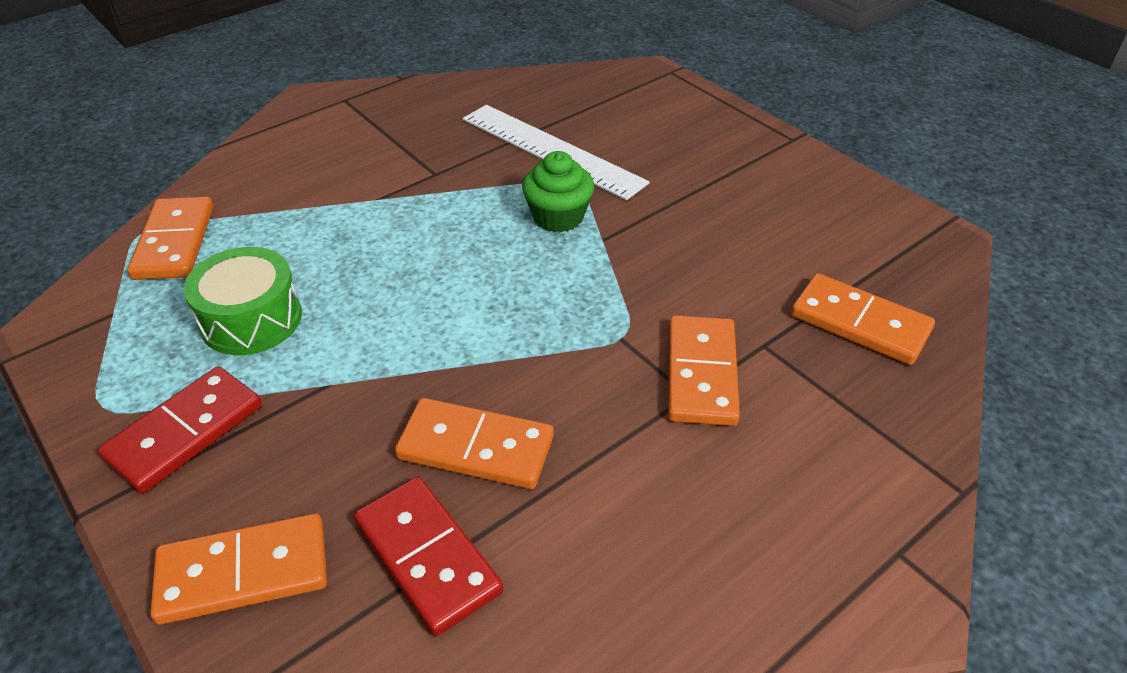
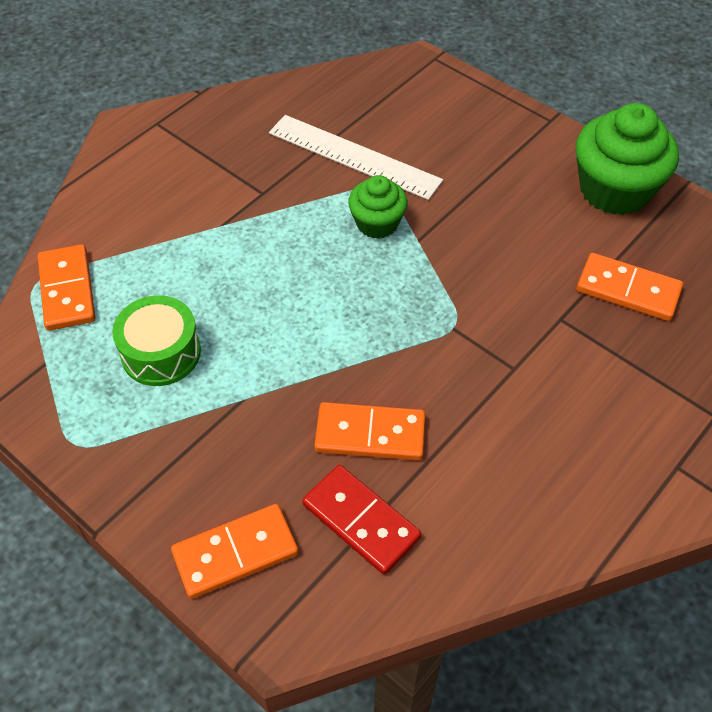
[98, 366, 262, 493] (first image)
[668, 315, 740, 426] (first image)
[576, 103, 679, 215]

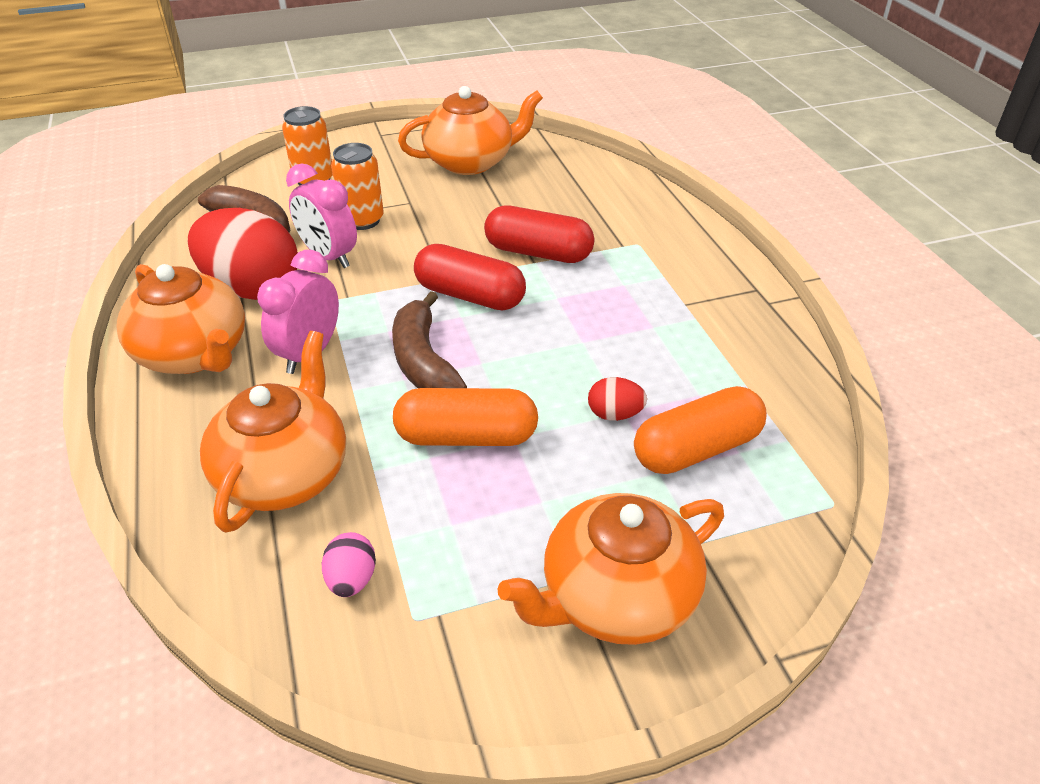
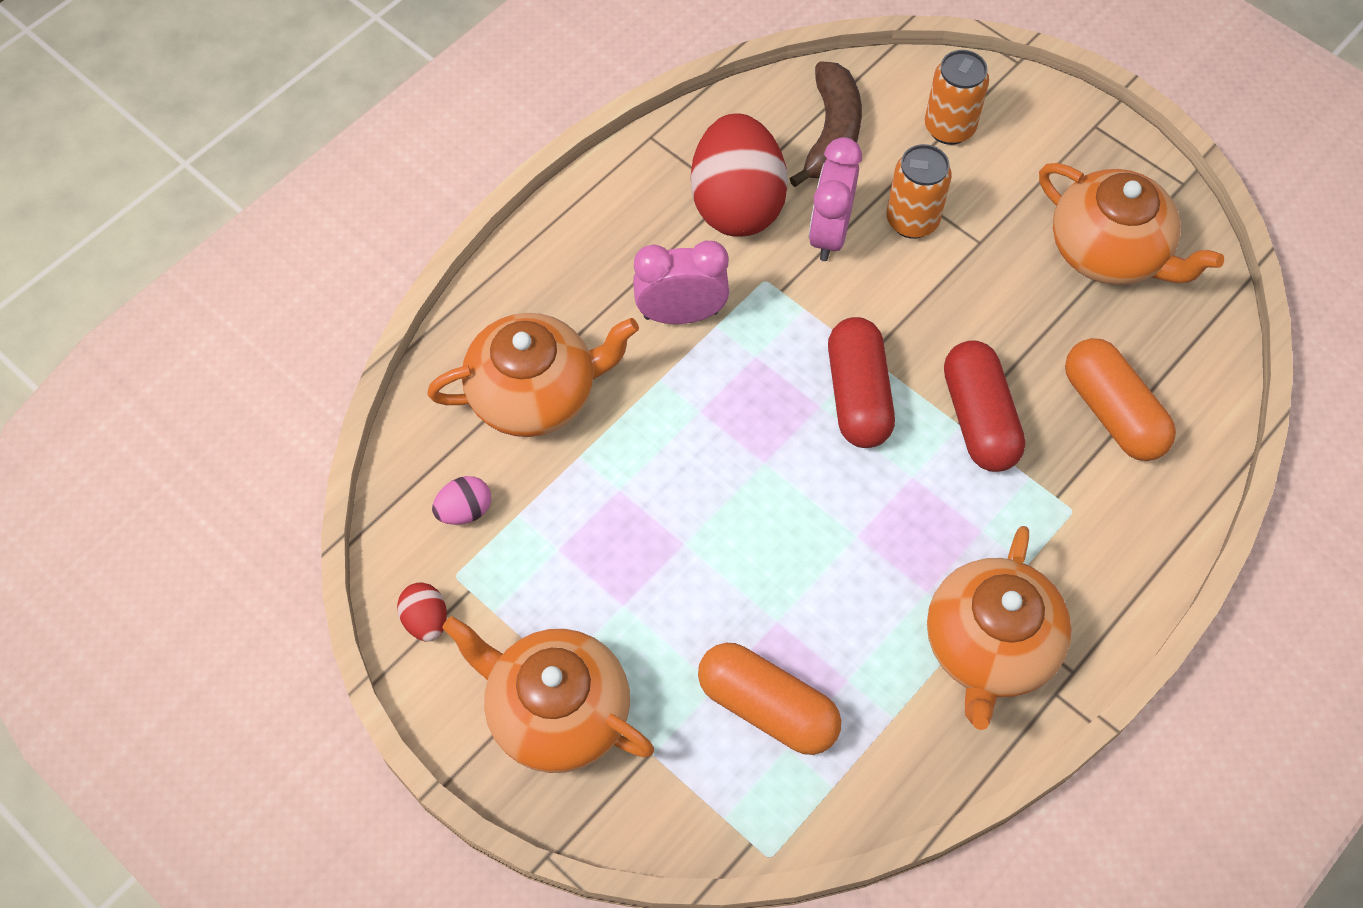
[392, 291, 467, 388] (first image)
[927, 526, 1072, 730]
[1065, 338, 1176, 461]
[397, 582, 447, 642]

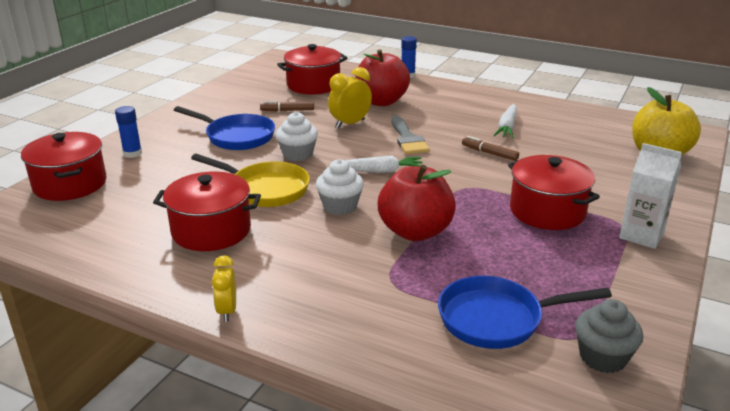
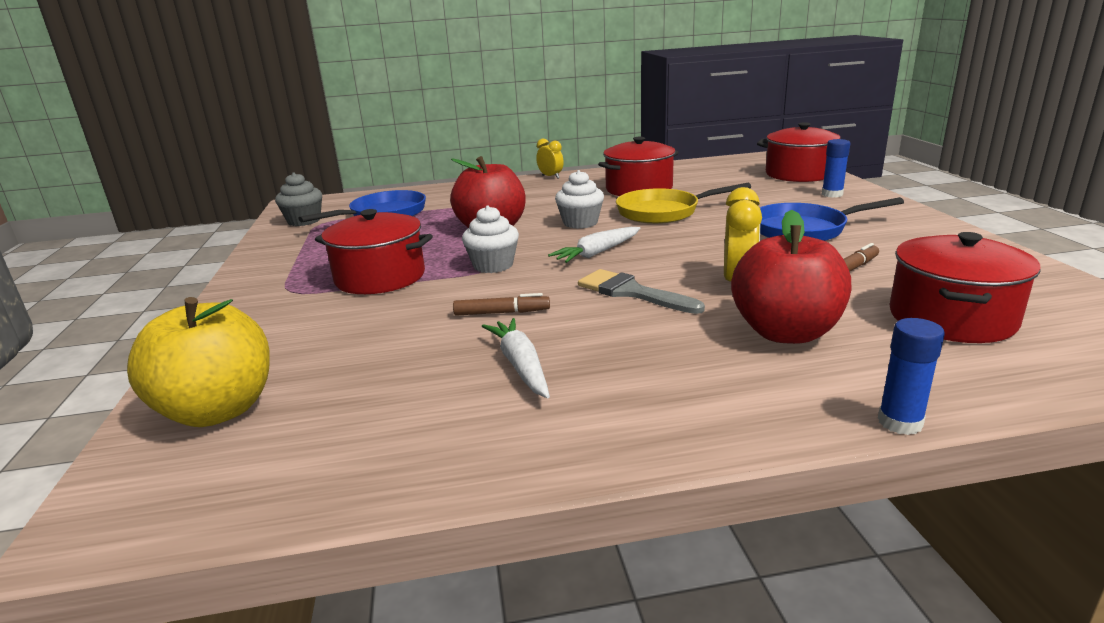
[619, 143, 682, 249] (first image)
[462, 205, 519, 273]

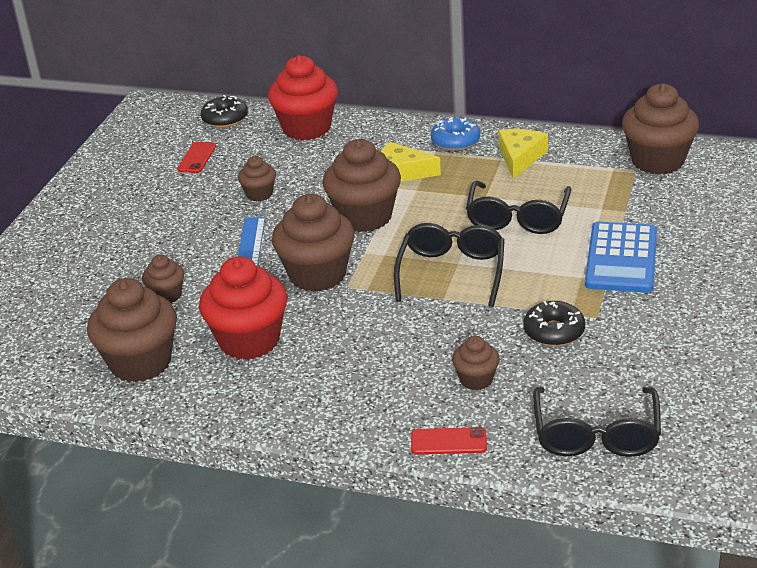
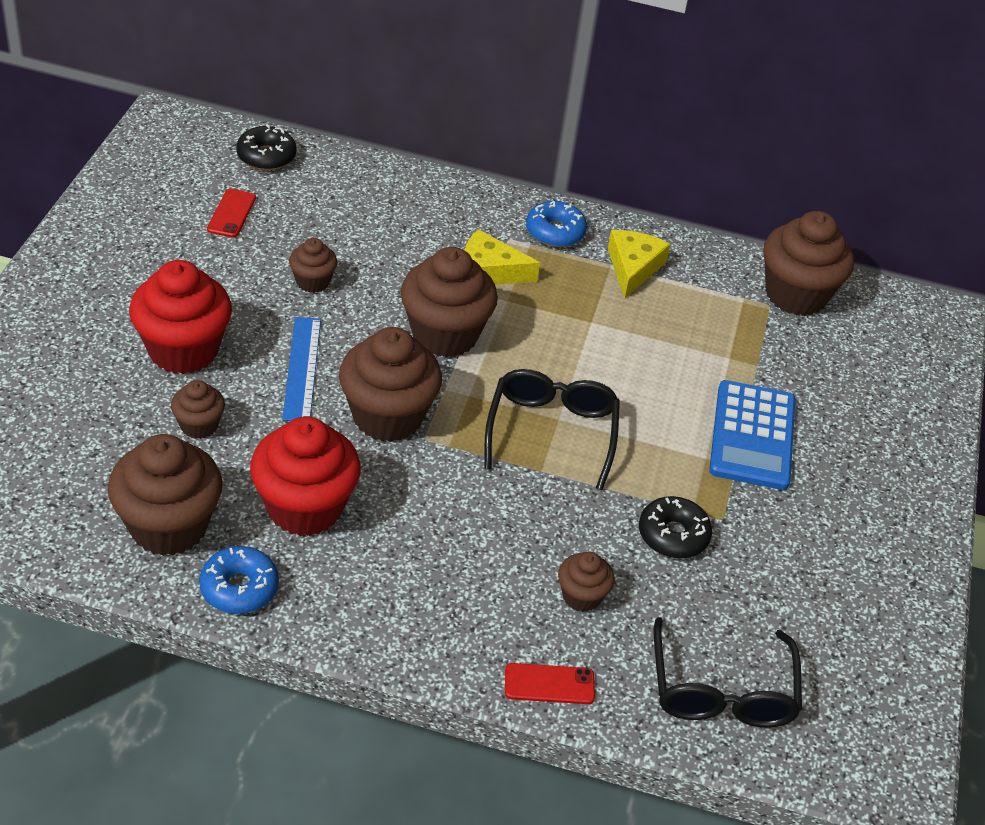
[466, 181, 571, 234] (first image)
[199, 546, 279, 614]
[129, 260, 232, 374]

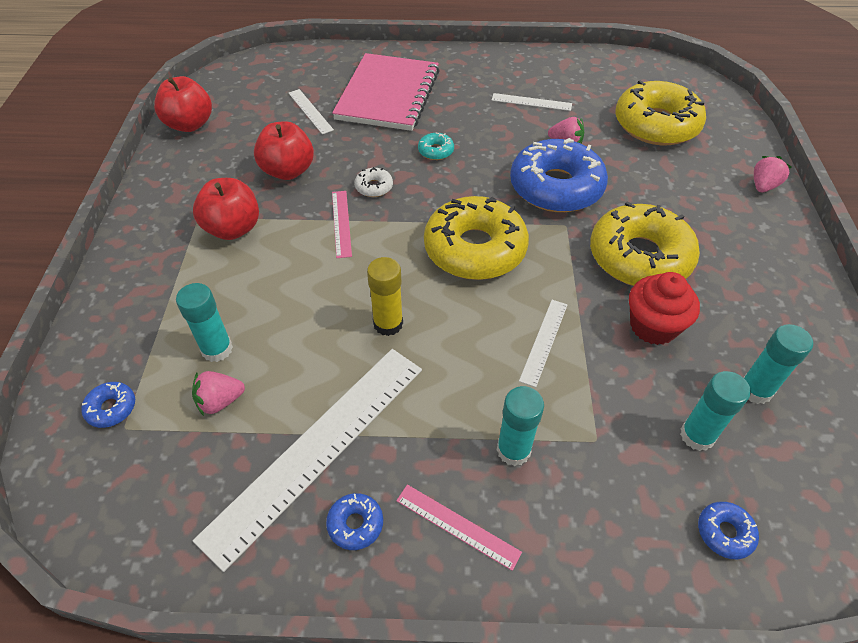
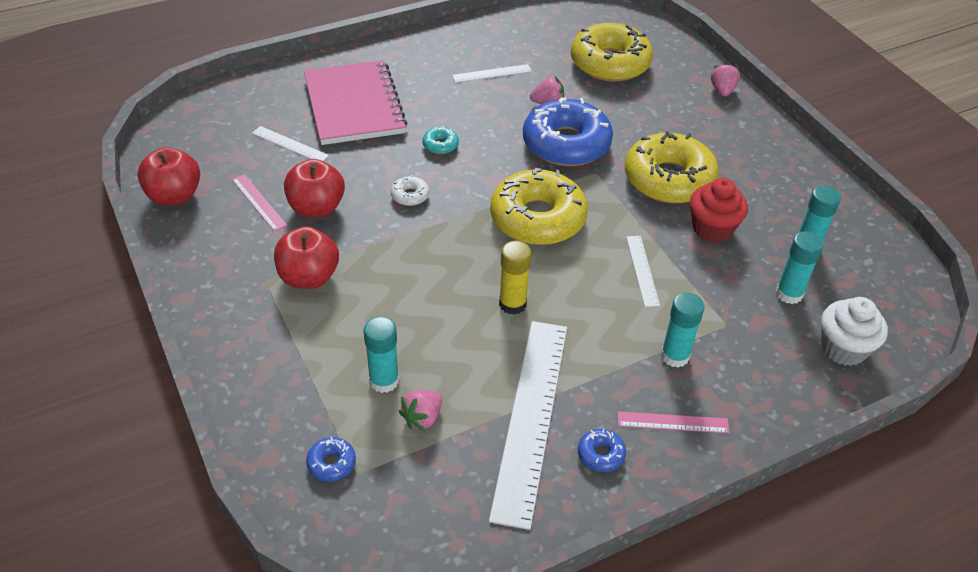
[232, 174, 287, 231]
[821, 297, 888, 366]

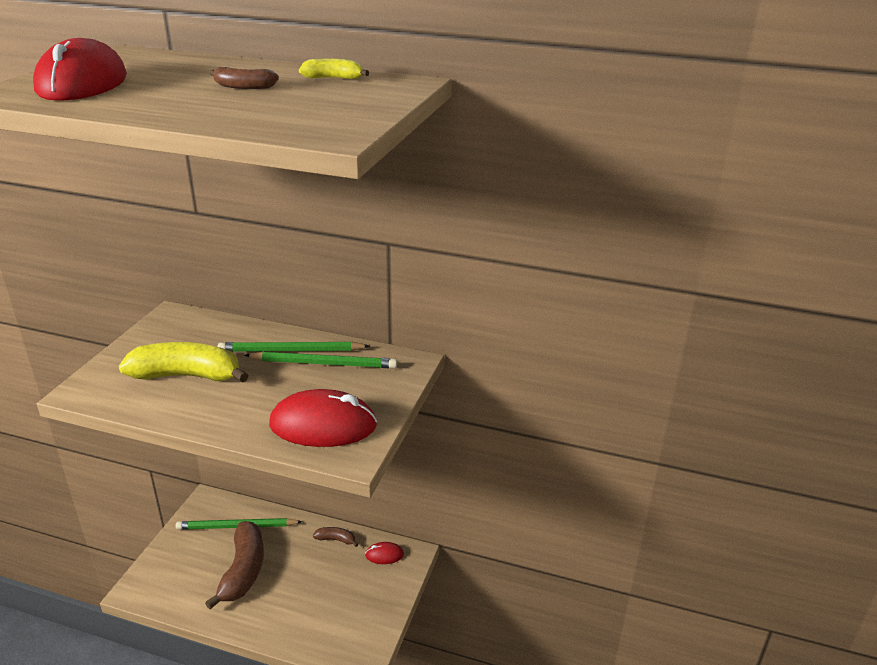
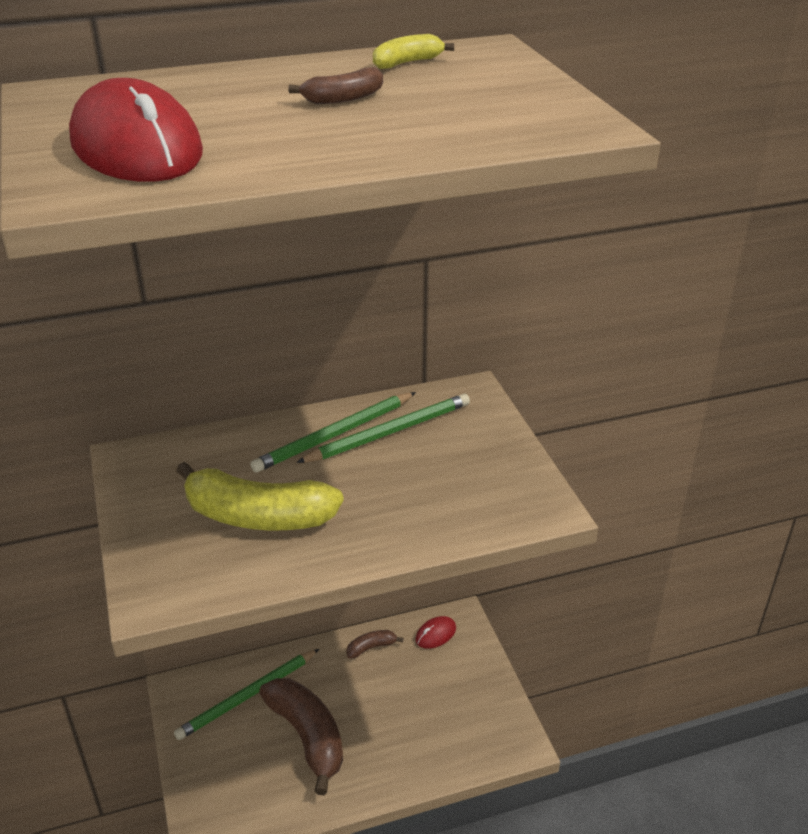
[269, 389, 377, 447] (first image)
[176, 462, 344, 530]

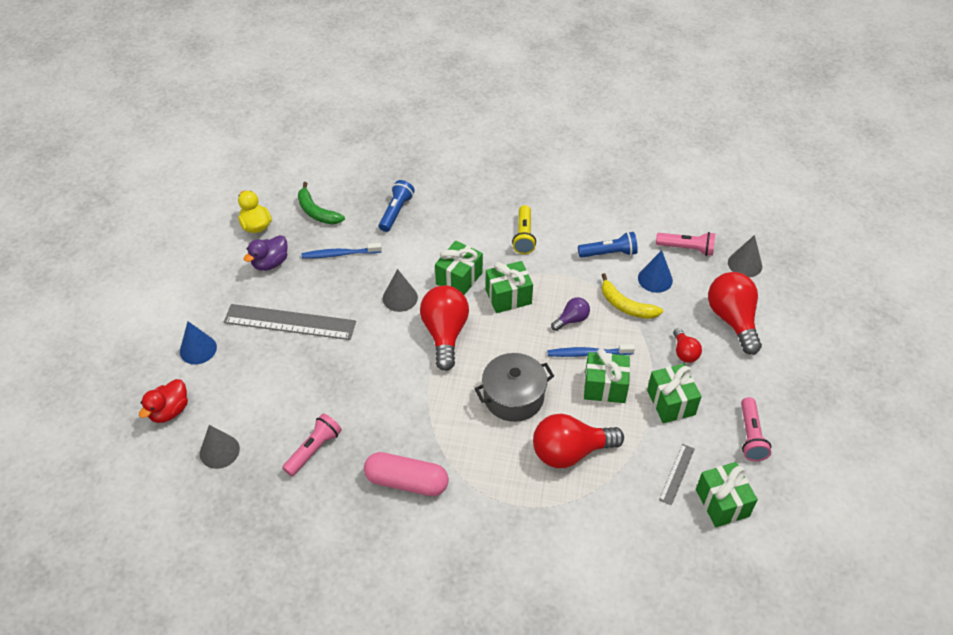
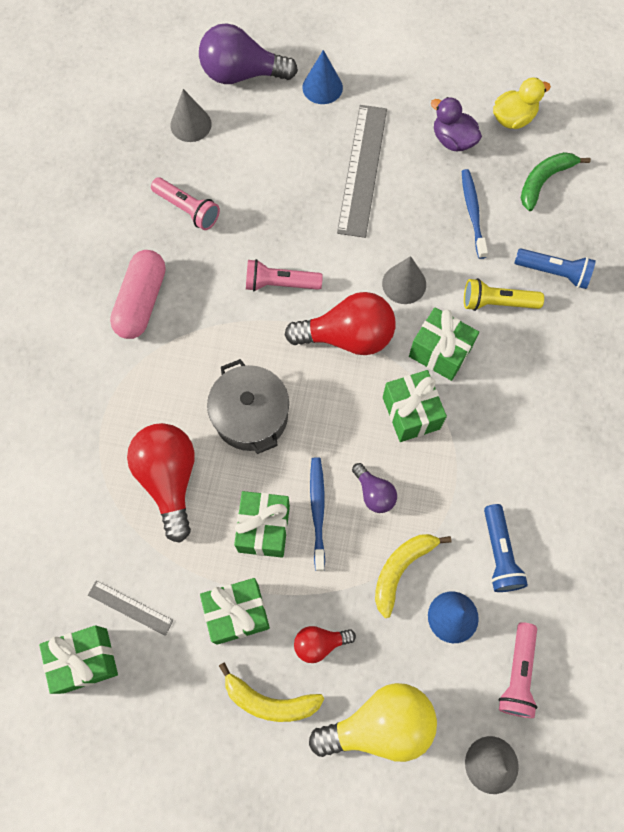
[219, 662, 324, 722]
[464, 278, 544, 311]
[246, 259, 323, 291]
[199, 23, 298, 84]
[309, 683, 437, 762]

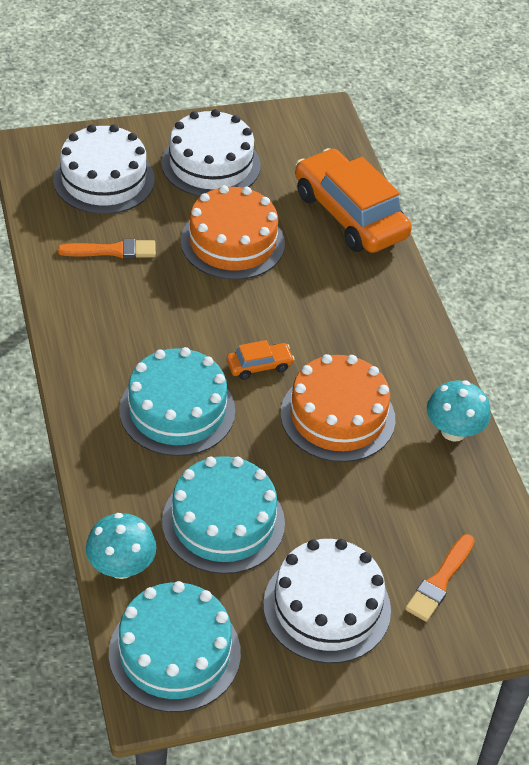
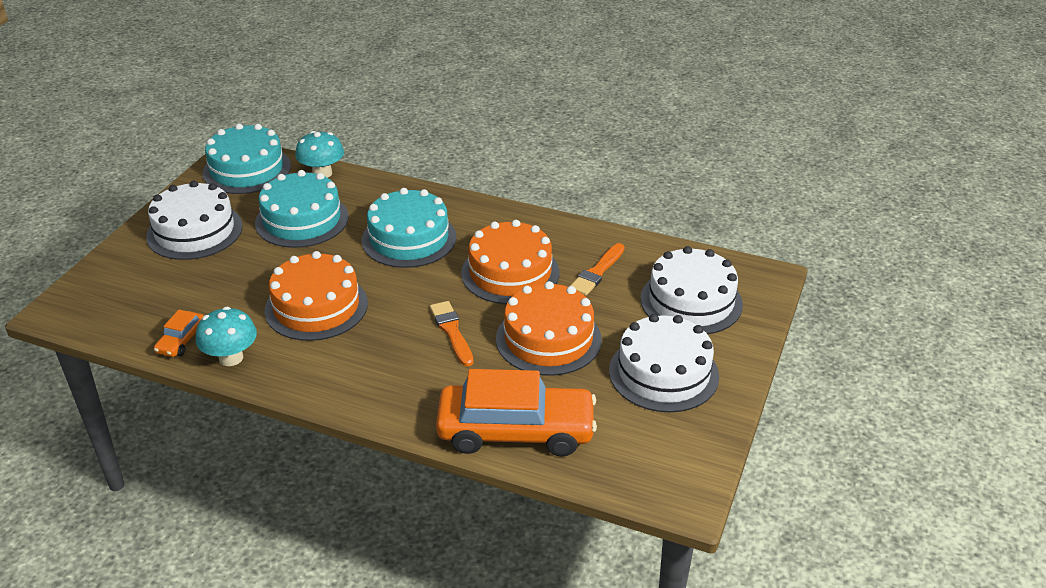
[461, 220, 559, 304]
[154, 310, 204, 357]
[430, 301, 474, 367]

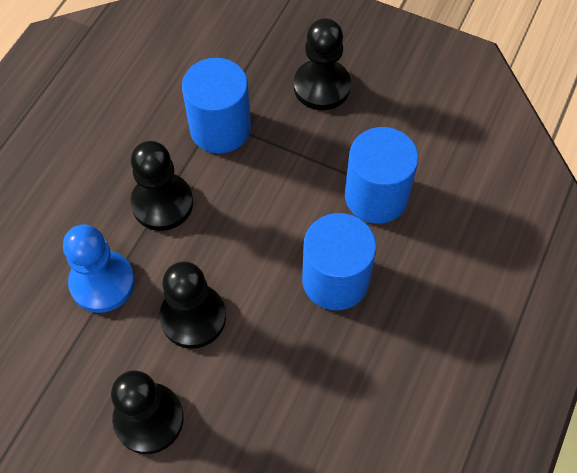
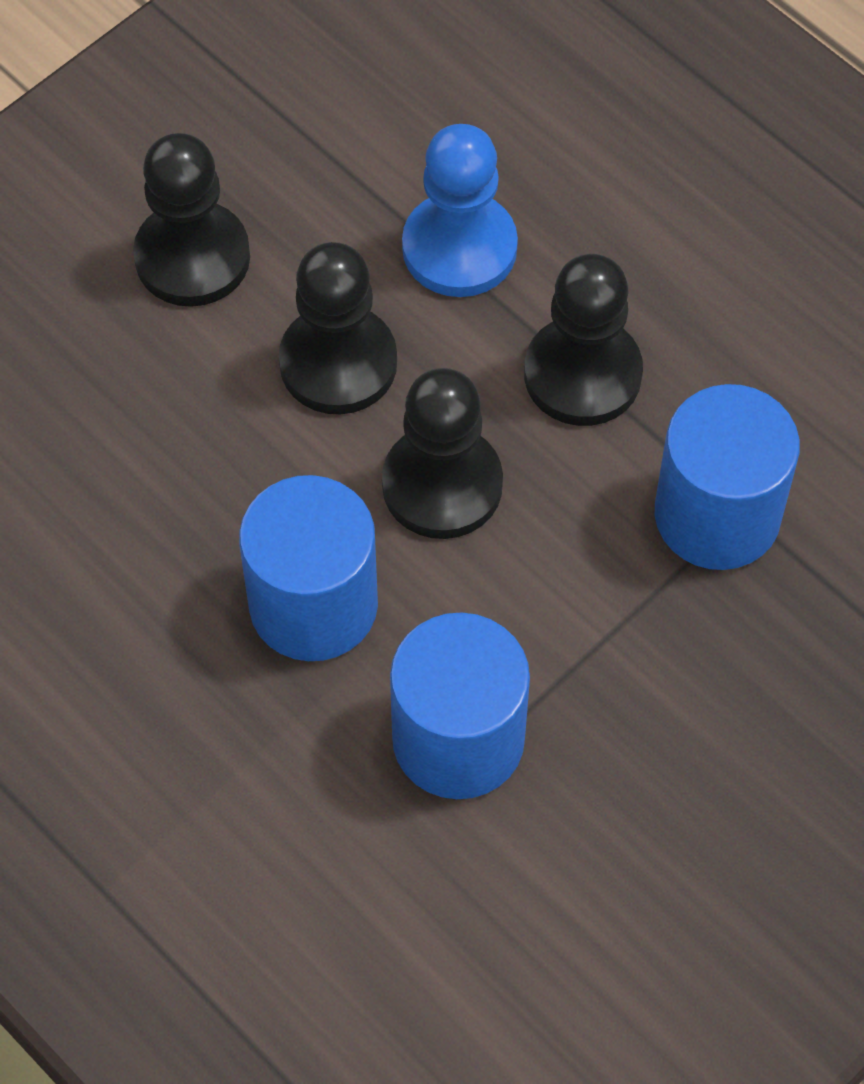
[382, 368, 503, 539]

